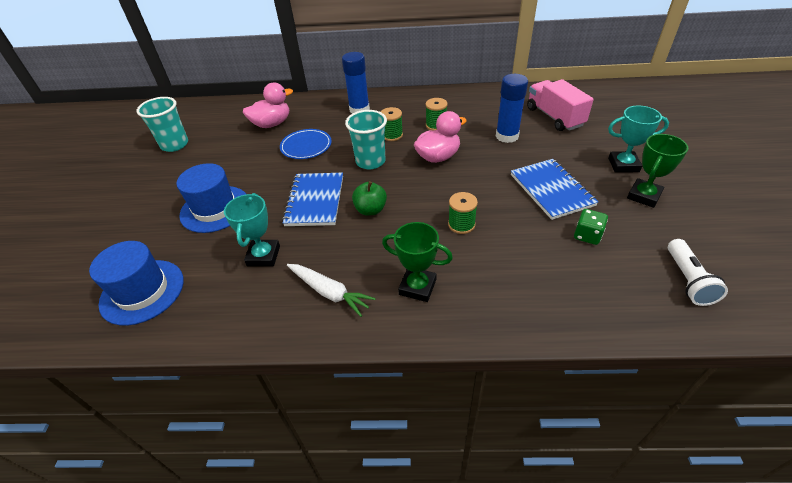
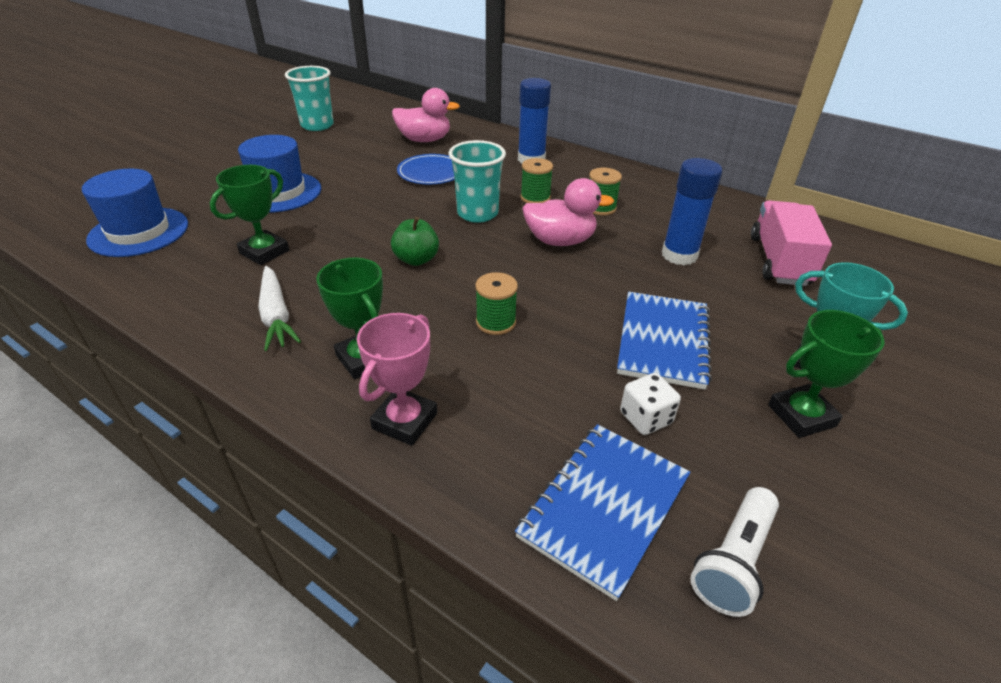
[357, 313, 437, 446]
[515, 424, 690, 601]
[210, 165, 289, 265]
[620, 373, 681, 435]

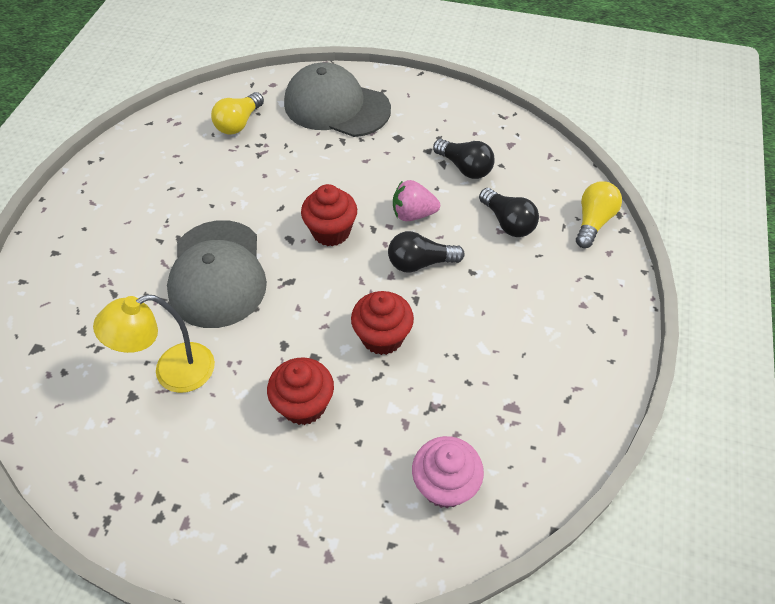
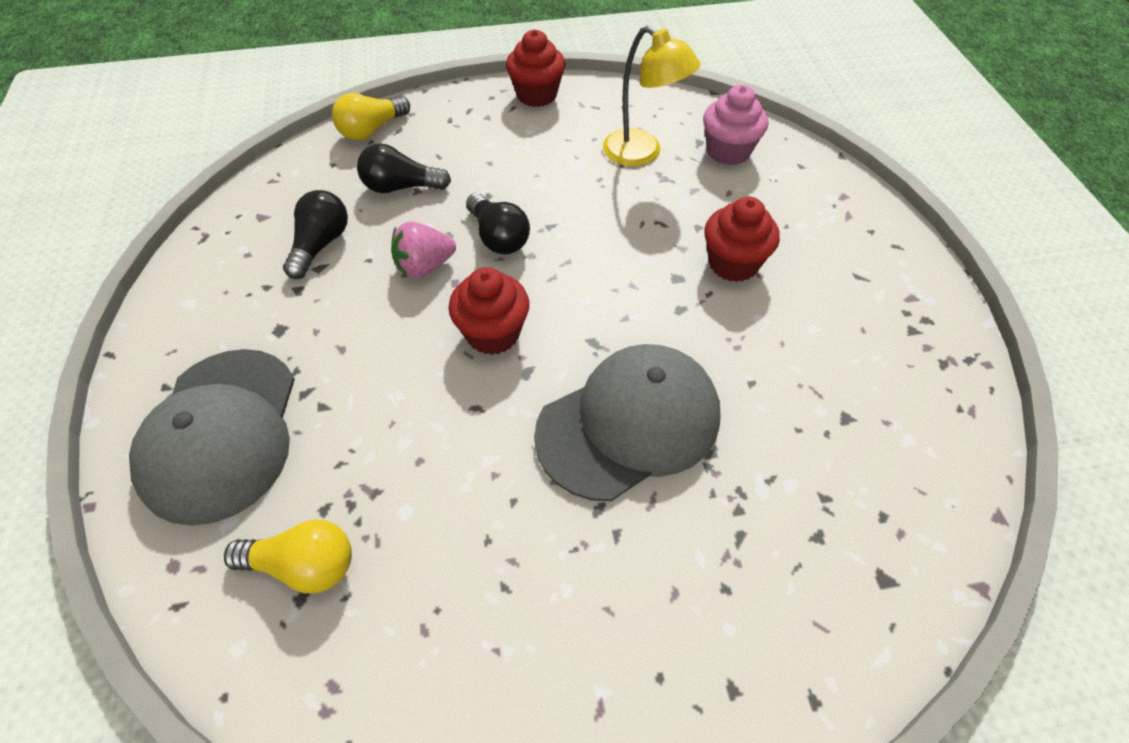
[603, 26, 700, 166]
[506, 30, 565, 107]
[391, 222, 456, 278]
[357, 143, 451, 193]
[332, 93, 410, 141]

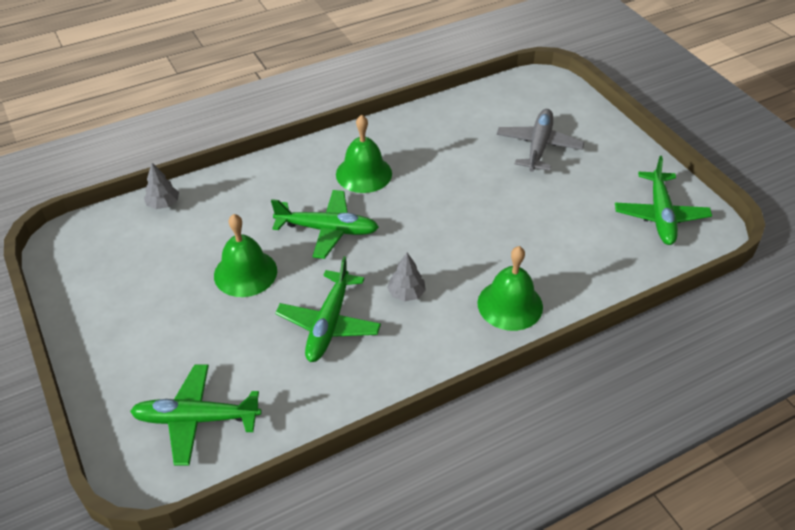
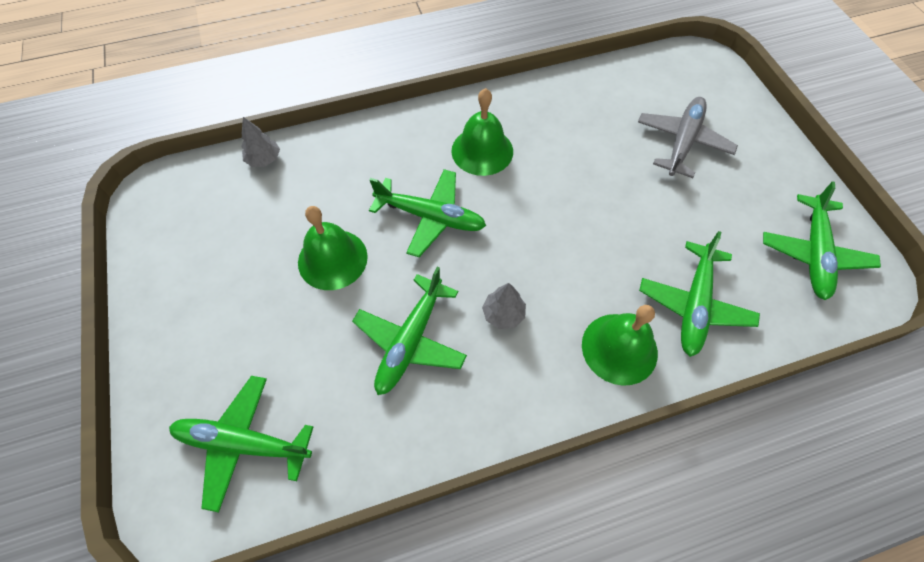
[639, 231, 760, 357]

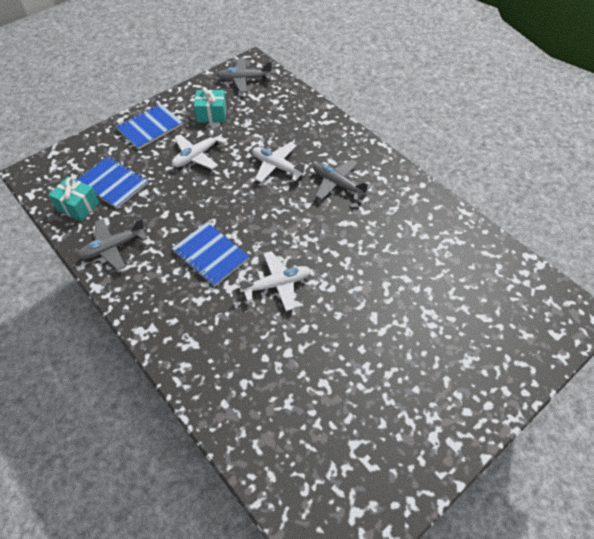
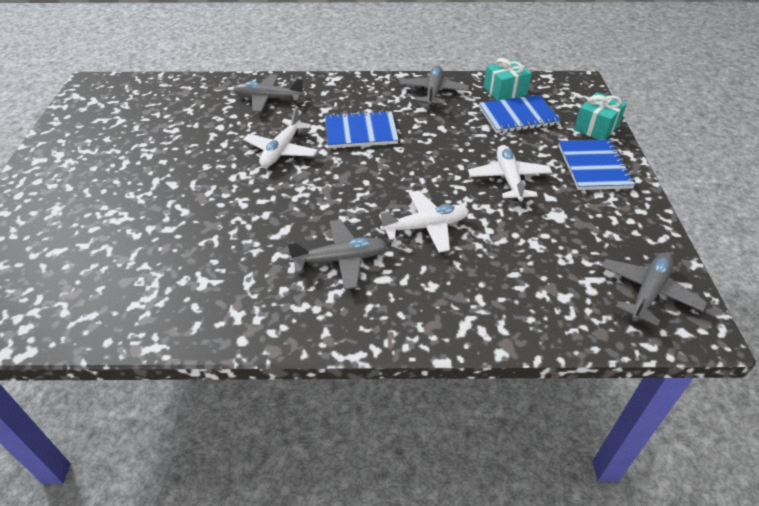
[233, 74, 304, 112]
[574, 92, 627, 140]

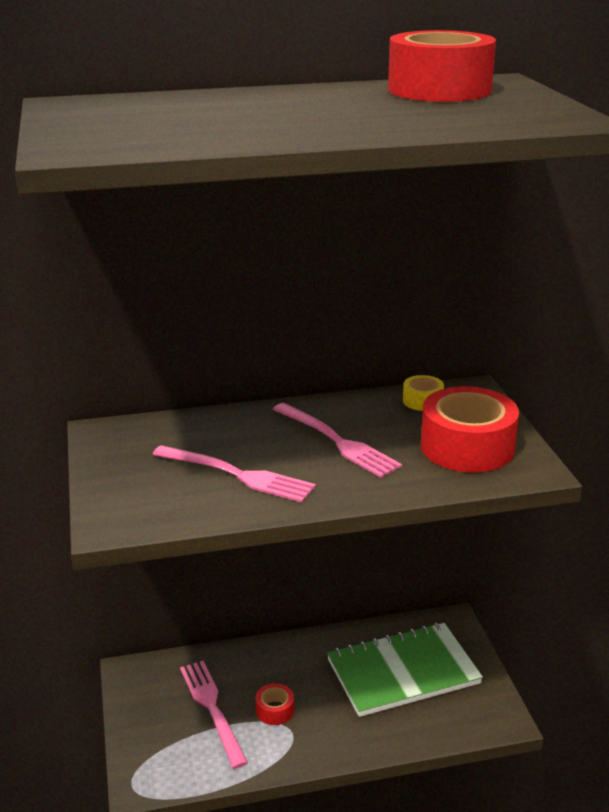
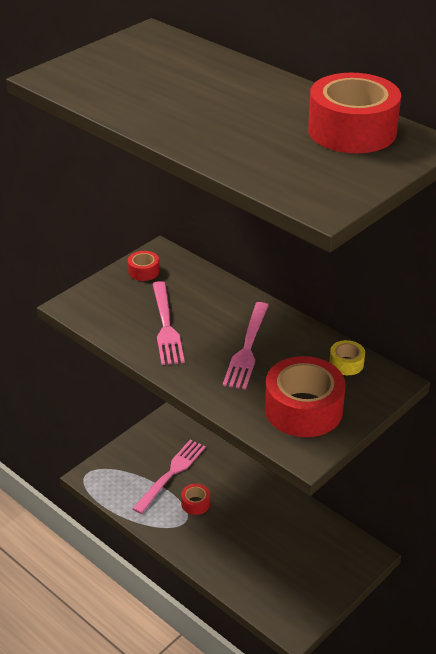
[327, 623, 483, 717] (first image)
[128, 251, 159, 281]

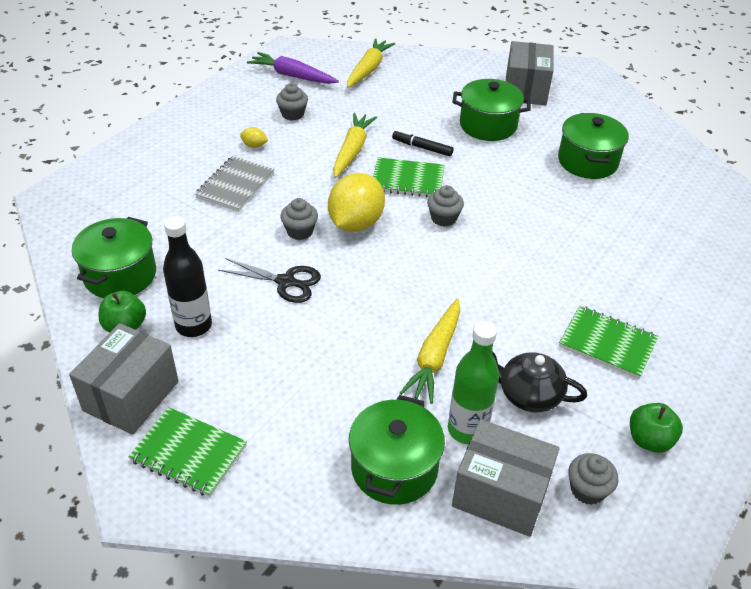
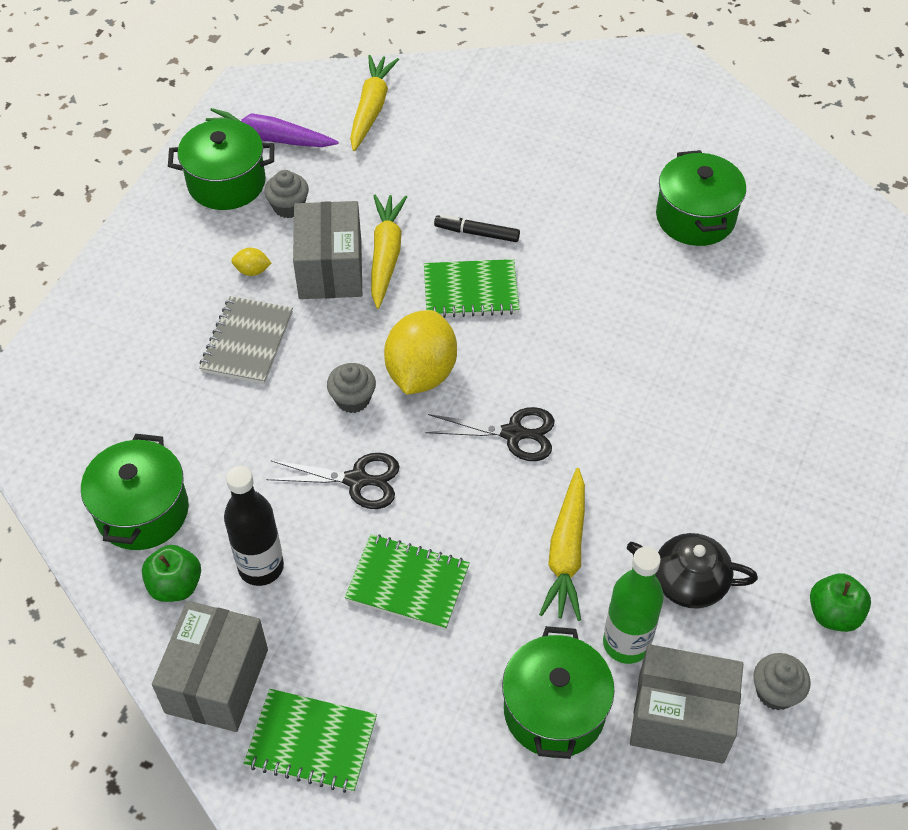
[427, 185, 464, 227] (first image)
[425, 407, 555, 461]
[168, 119, 274, 210]
[293, 201, 362, 299]
[345, 534, 470, 630]

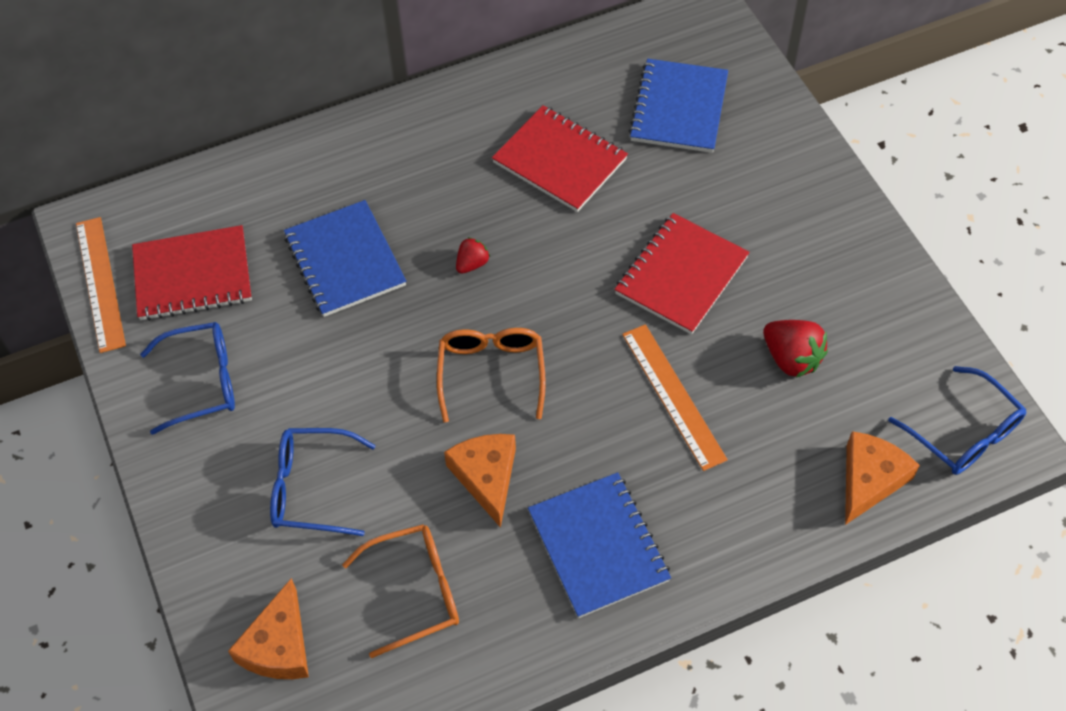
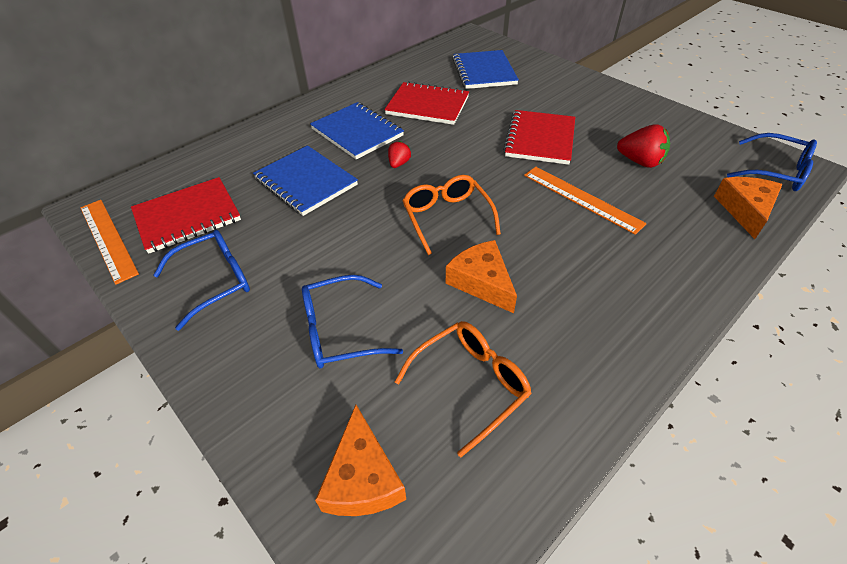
[310, 102, 404, 160]

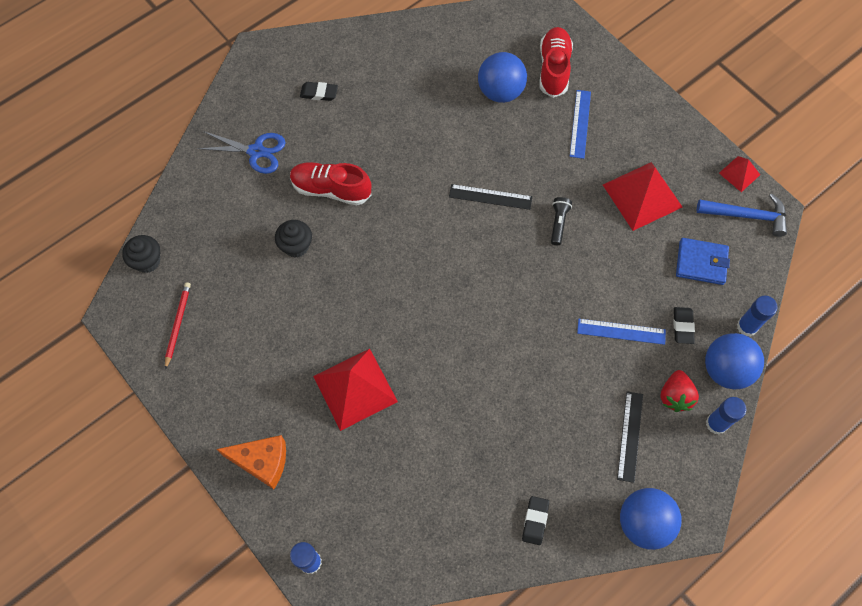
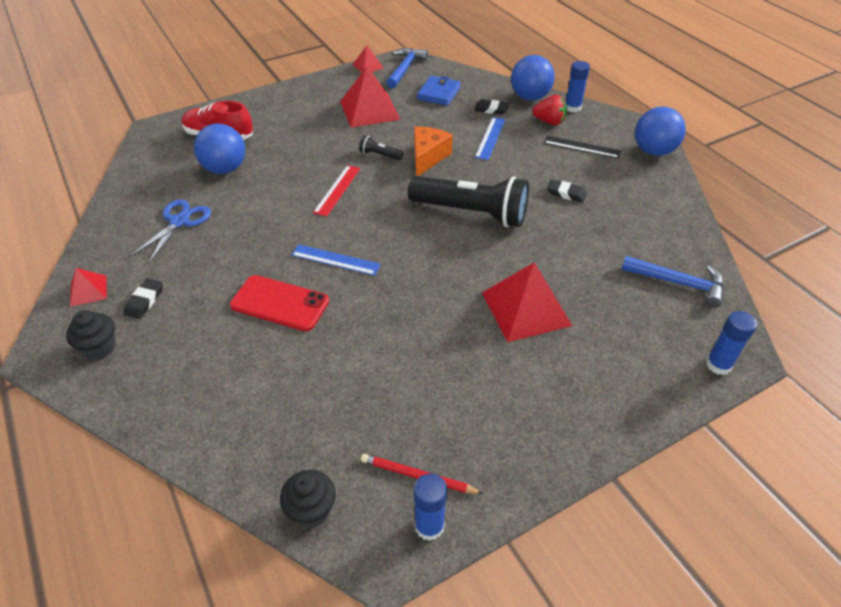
[70, 268, 107, 307]
[408, 176, 529, 227]
[621, 256, 724, 308]
[129, 199, 211, 264]
[414, 127, 453, 176]
[66, 310, 116, 360]
[547, 179, 587, 203]
[291, 244, 381, 276]
[414, 474, 447, 541]
[230, 275, 329, 331]
[313, 165, 360, 216]

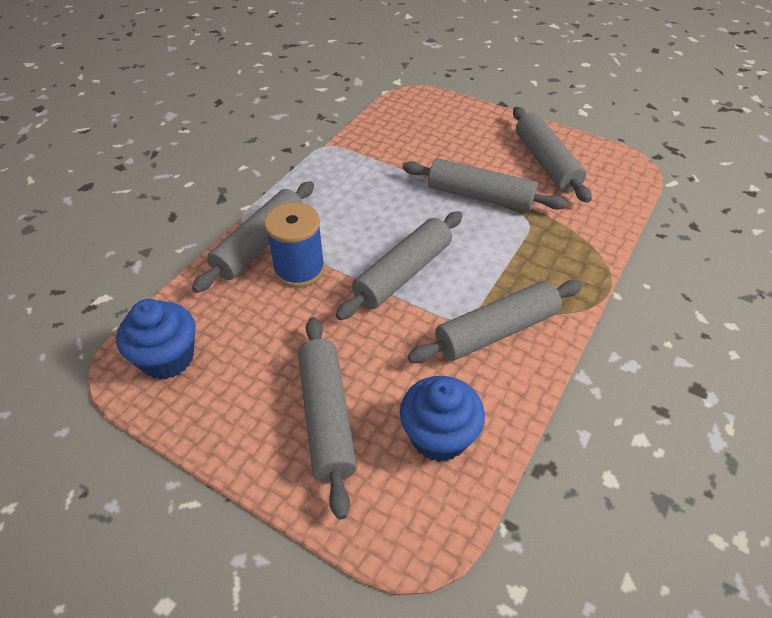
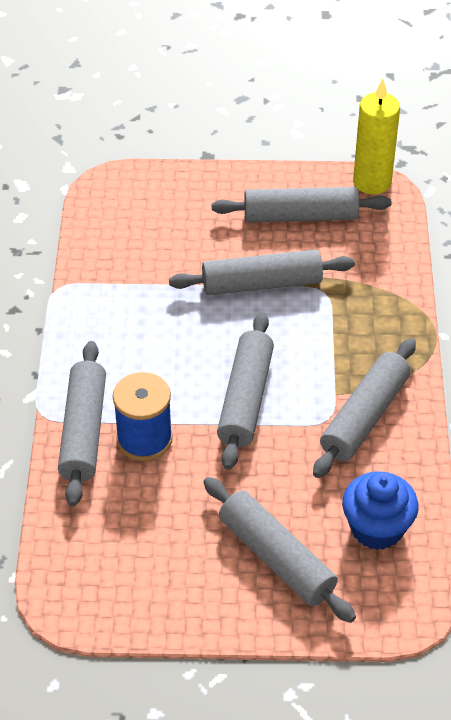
[116, 299, 196, 379] (first image)
[353, 79, 400, 194]
[212, 187, 391, 222]

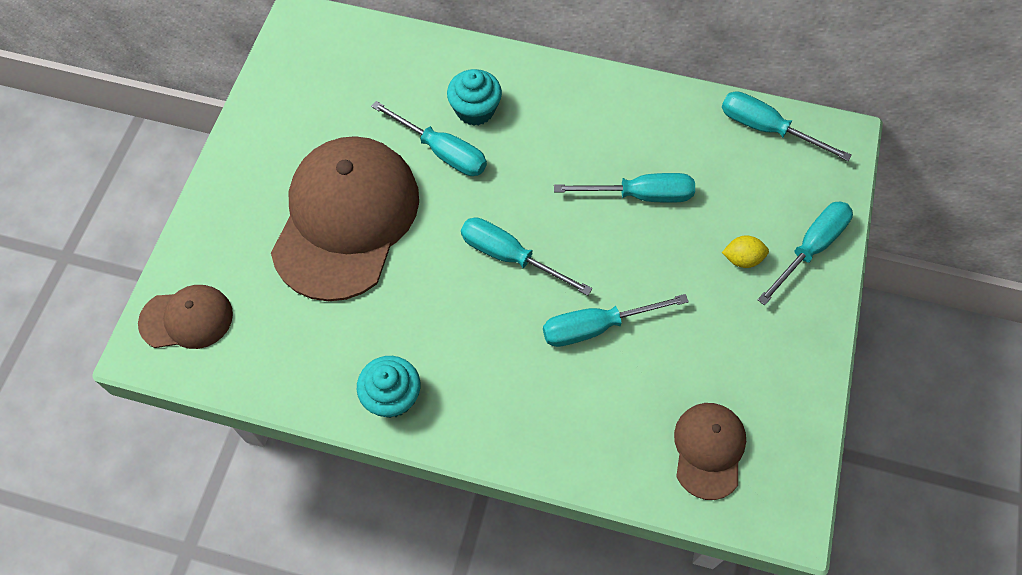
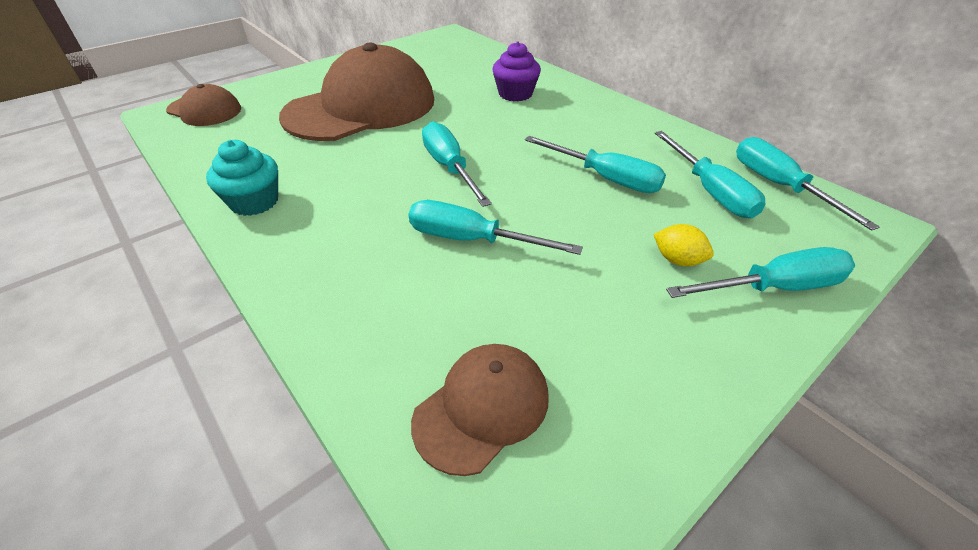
[655, 131, 765, 218]
[492, 42, 541, 102]

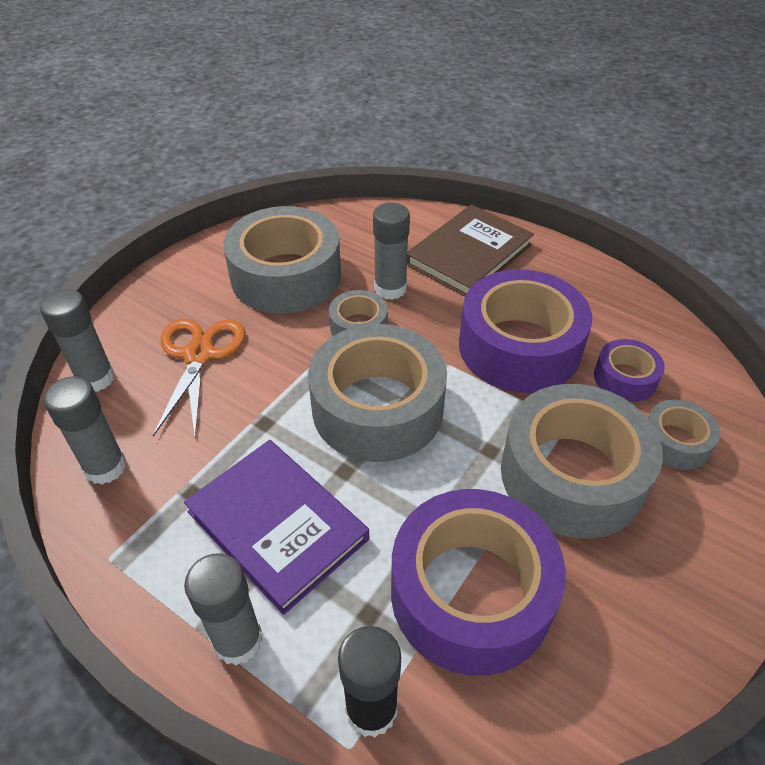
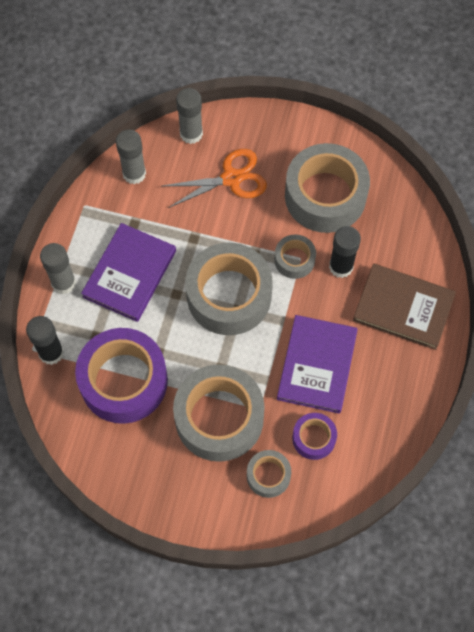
[277, 315, 358, 414]
[329, 226, 361, 278]

